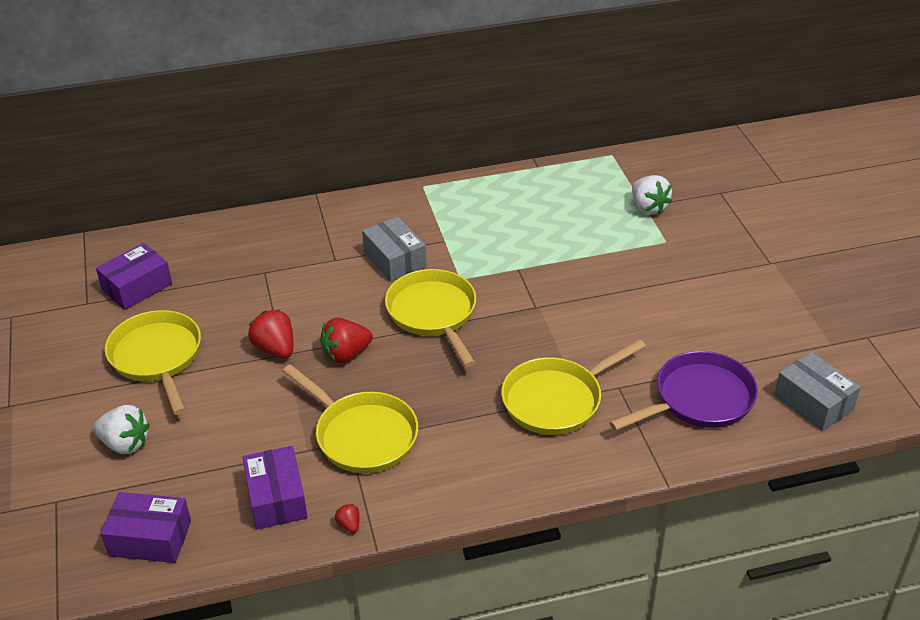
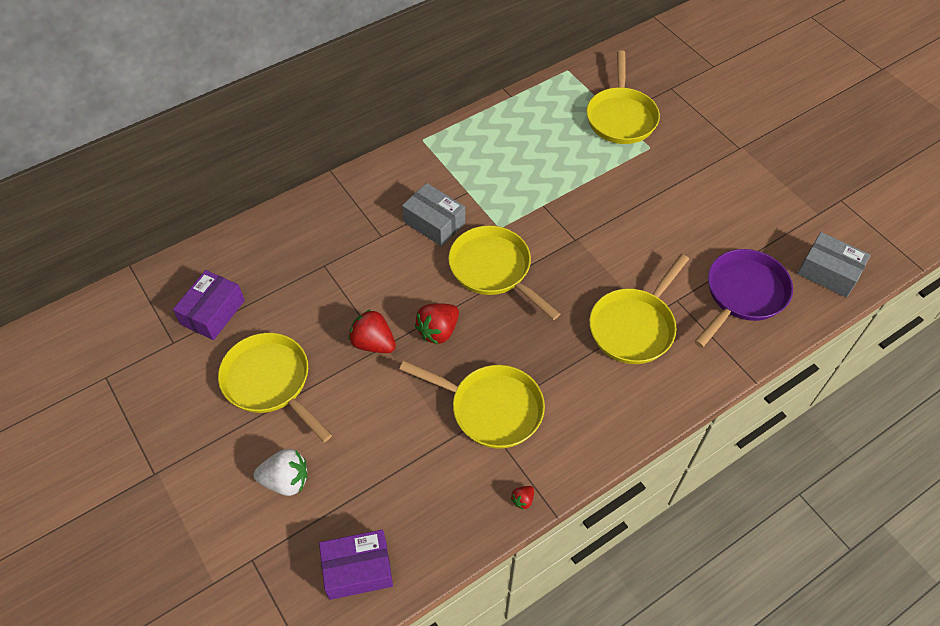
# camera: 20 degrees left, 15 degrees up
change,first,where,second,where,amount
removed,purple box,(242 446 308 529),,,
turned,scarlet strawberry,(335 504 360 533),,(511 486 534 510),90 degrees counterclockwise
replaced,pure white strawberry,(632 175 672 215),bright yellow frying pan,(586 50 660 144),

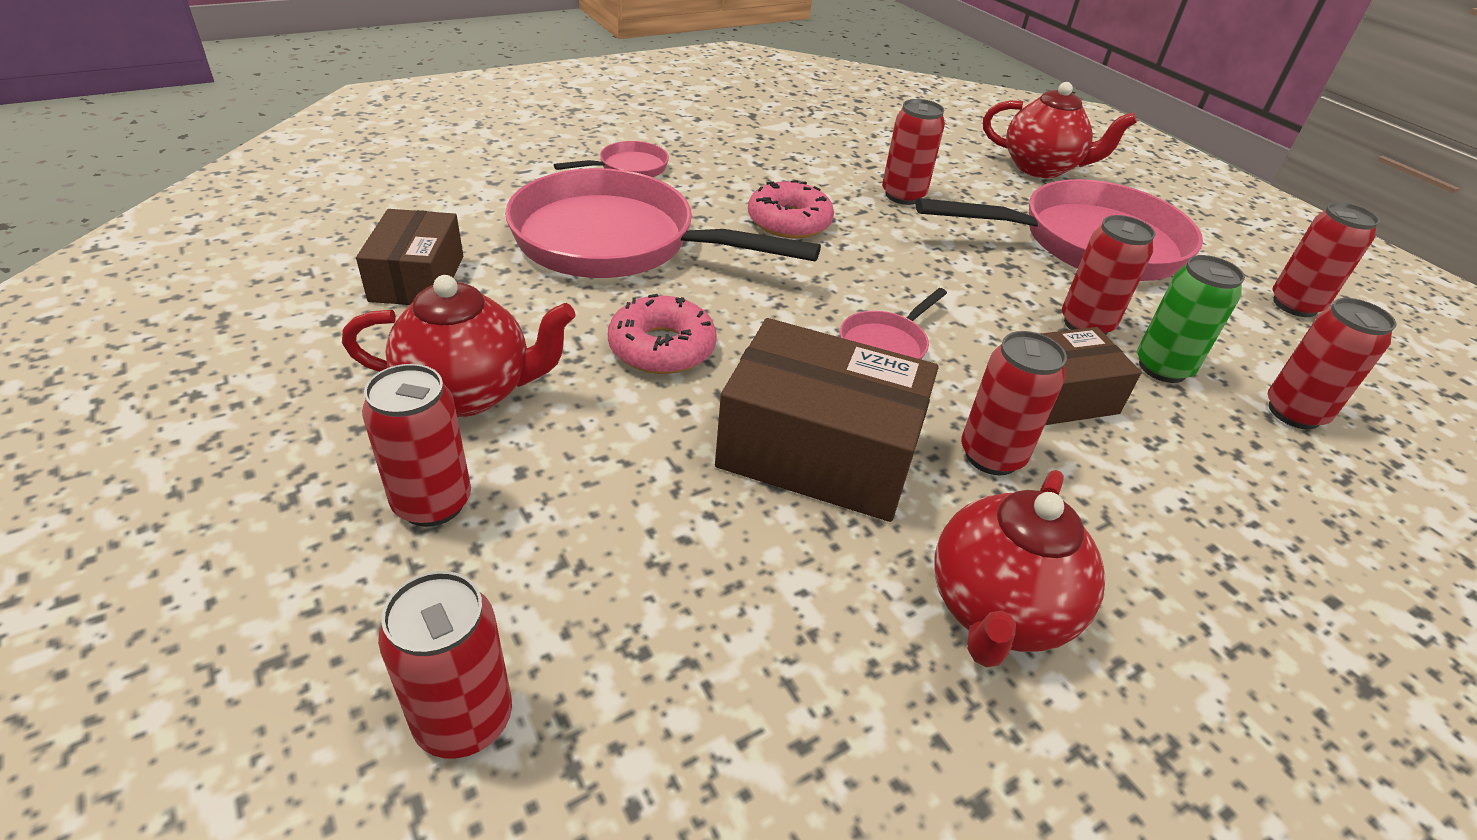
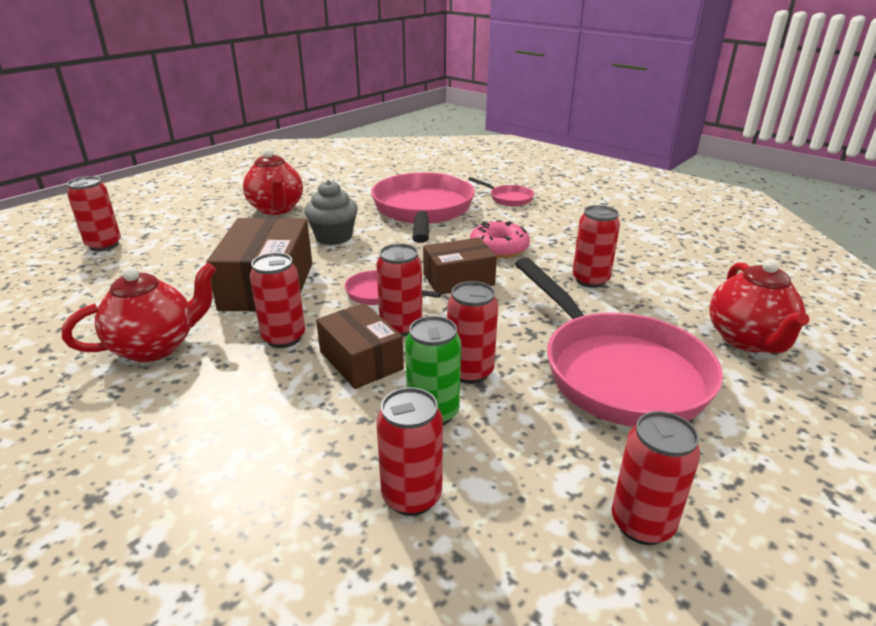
# camera: 75 degrees right, 10 degrees down
change,first,where,second,where,amount
moved,dark brown box,(356 209 463 305),,(423 238 497 294),
moved,scarlet tin,(362 364 471 527),,(376 243 422 336),
replaced,pink donut,(608 294 717 374),ash-grey muffin,(304 180 358 245),
turned,scarlet china teapot,(934 470 1106 667),,(62 263 216 362),135 degrees clockwise

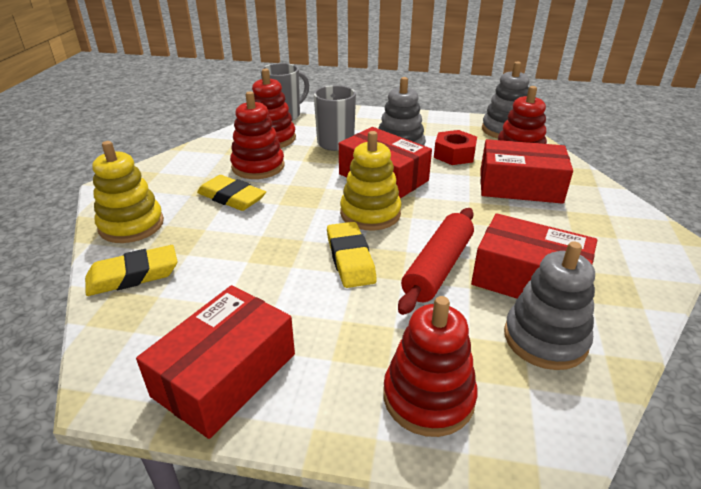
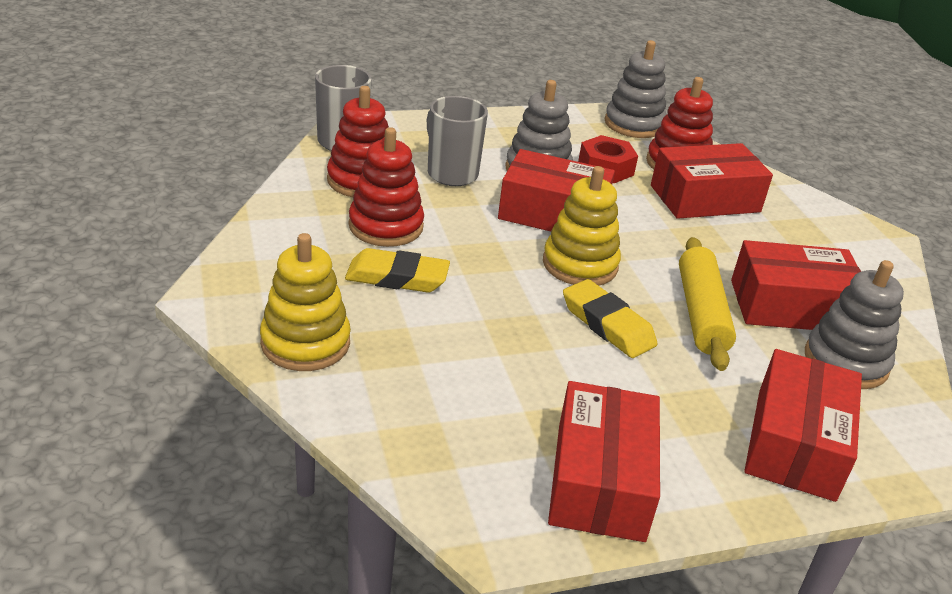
# camera: 30 degrees left, 0 degrees up
change,first,where,second,where,amount
removed,bright yellow pencil eraser,(85 245 178 296),,,
replaced,scarlet ring stacker,(383 296 478 437),scarlet box,(744 349 862 502),
recoloured,scarlet dough roller,(398 208 474 315),bright yellow dough roller,(679 237 736 371),

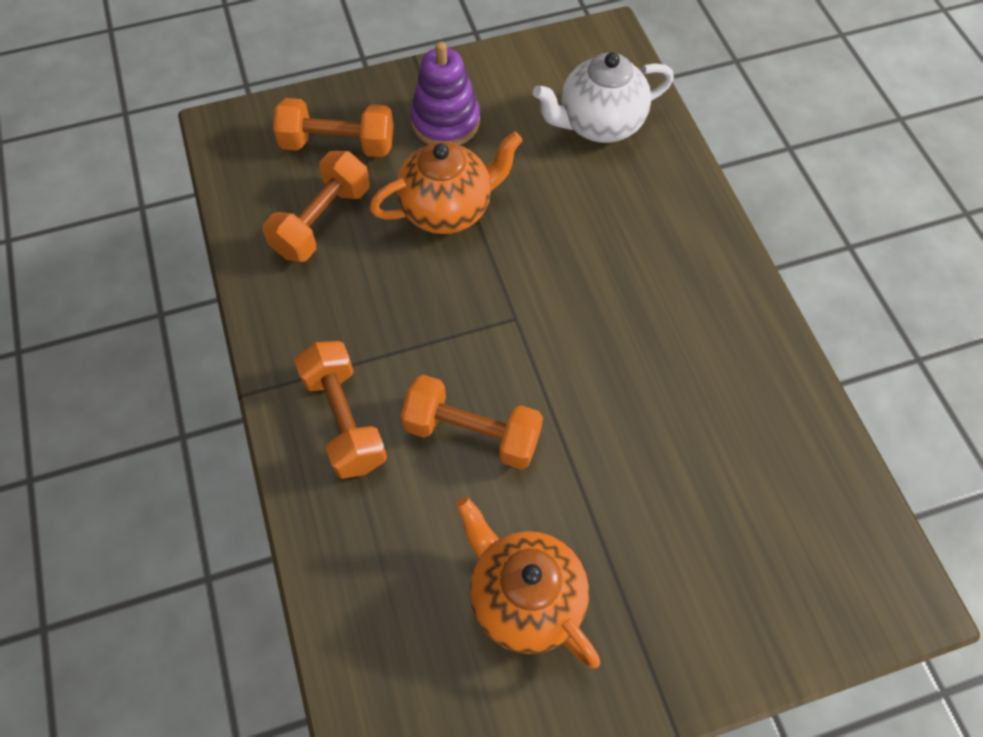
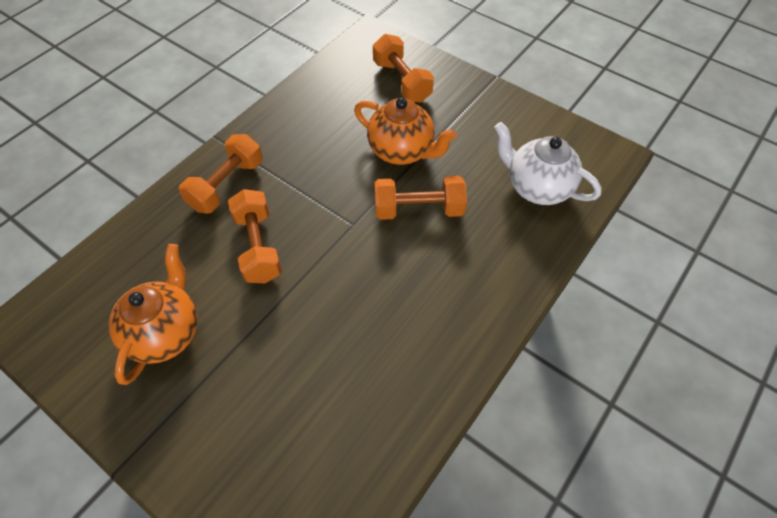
# camera: 55 degrees right, 5 degrees down
change,first,where,second,where,amount
moved,orange-coloured hand weight,(263 151 370 262),,(375 176 467 220),
removed,purple ring stacker,(410 41 480 145),,,

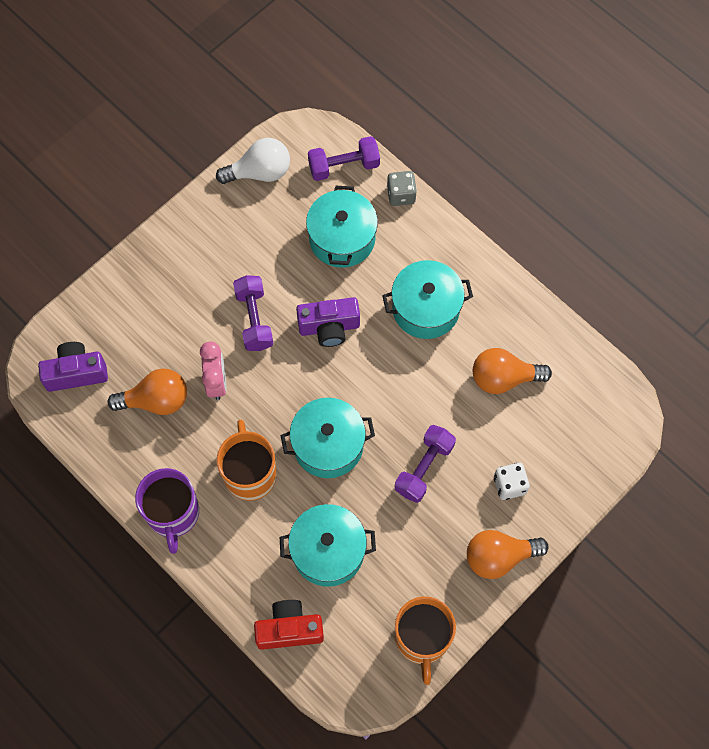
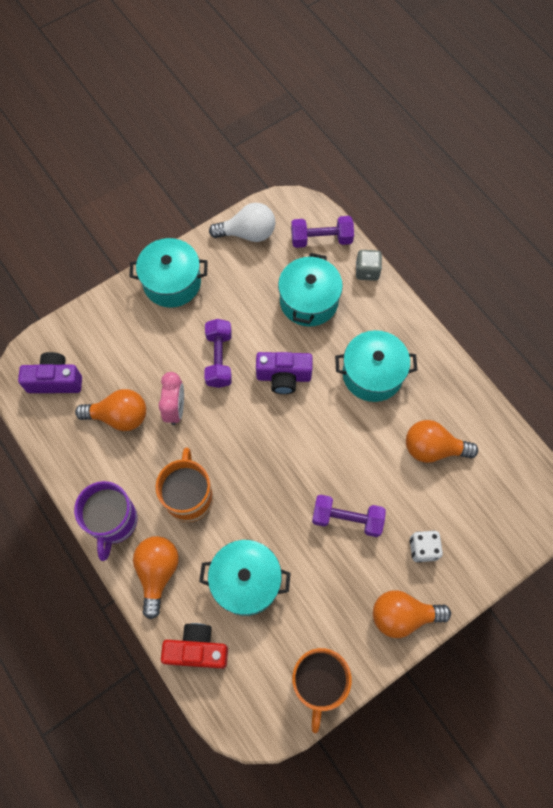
# camera: 10 degrees right, 0 degrees up
change,first,where,second,where,amount
moved,turquoise stockpot,(281 398 375 478),,(129 238 207 308),
turned,purple hand weight,(395 425 456 503),,(312 495 386 537),60 degrees clockwise
added,,,orange-coloured light bulb,(133 536 179 619),

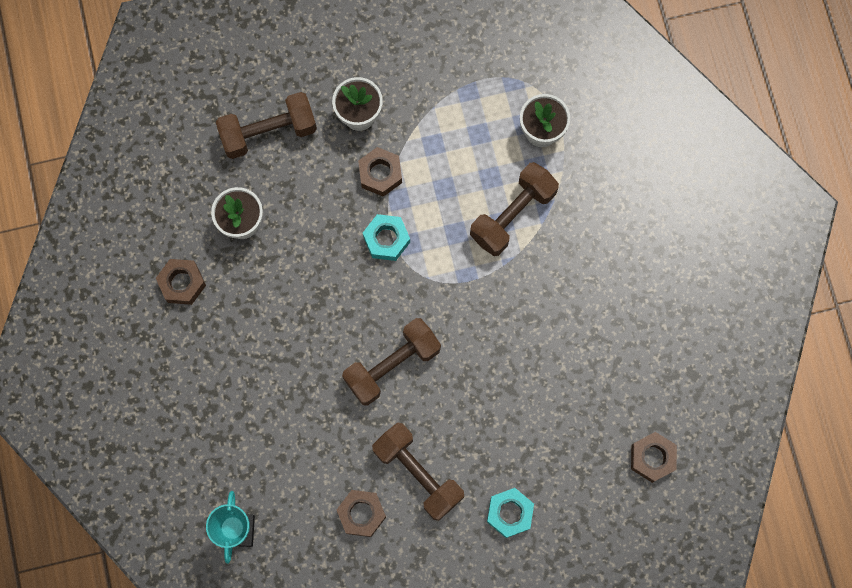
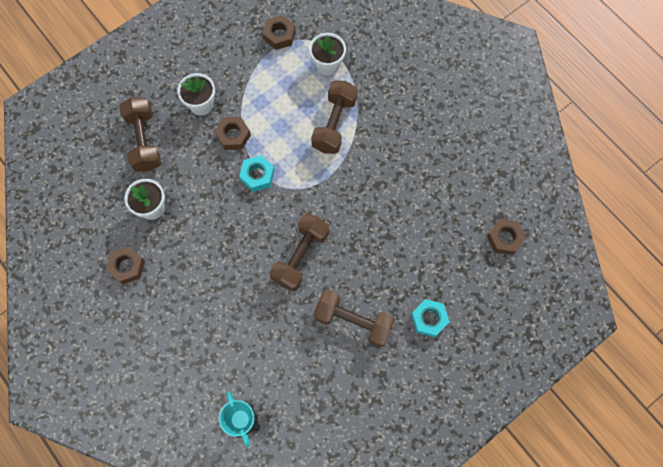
# camera: 25 degrees left, 5 degrees down
change,first,where,second,where,amount
turned,dark brown hand weight,(216 92 317 159),,(119 97 161 172),60 degrees counterclockwise
moved,dark brown hexagon nut,(336 490 386 537),,(263 15 296 50),

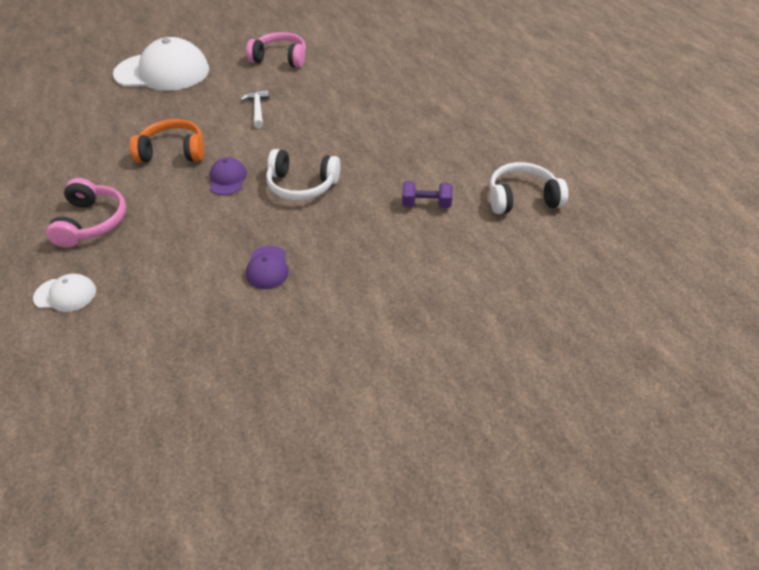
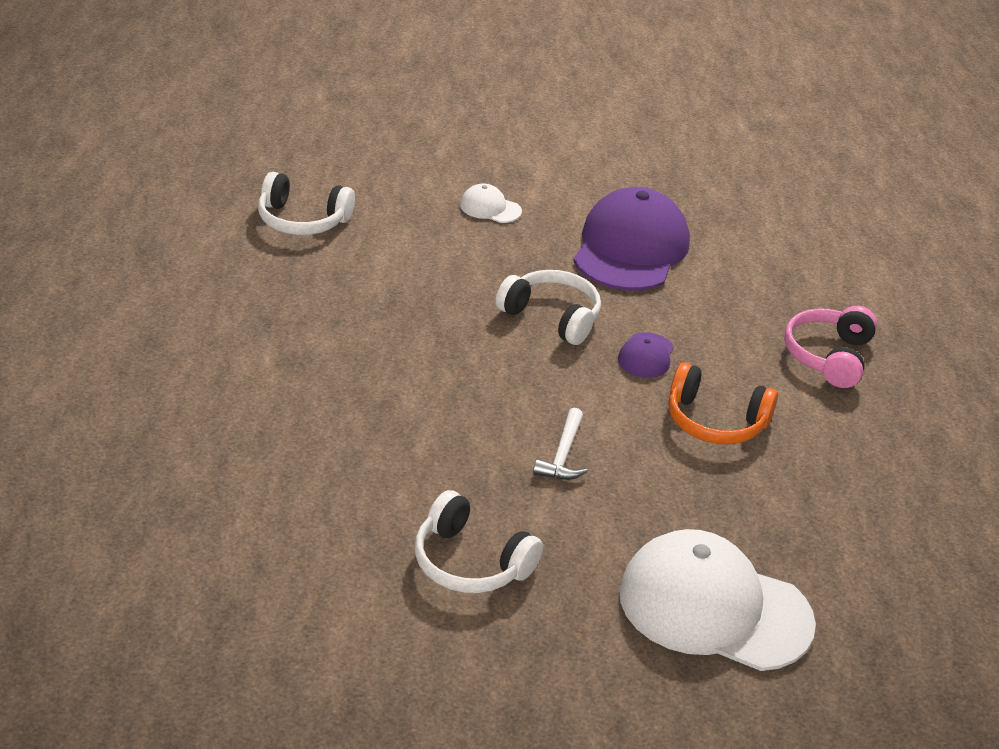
# camera: 160 degrees left, 10 degrees down
change,first,where,second,where,amount
moved,pure white baseball cap,(33 273 96 312),,(460 183 522 223),
recoloured,pink headphones,(246 32 306 68),pure white headphones,(415 490 543 593),
resized,purple baseball cap,(246 246 289 289),,(573 187 690 291),x2.29
removed,purple hand weight,(402 181 453 208),,,

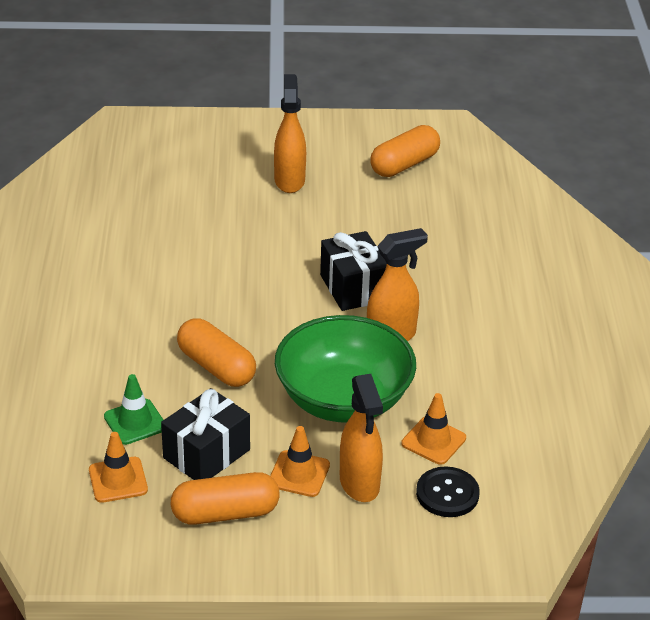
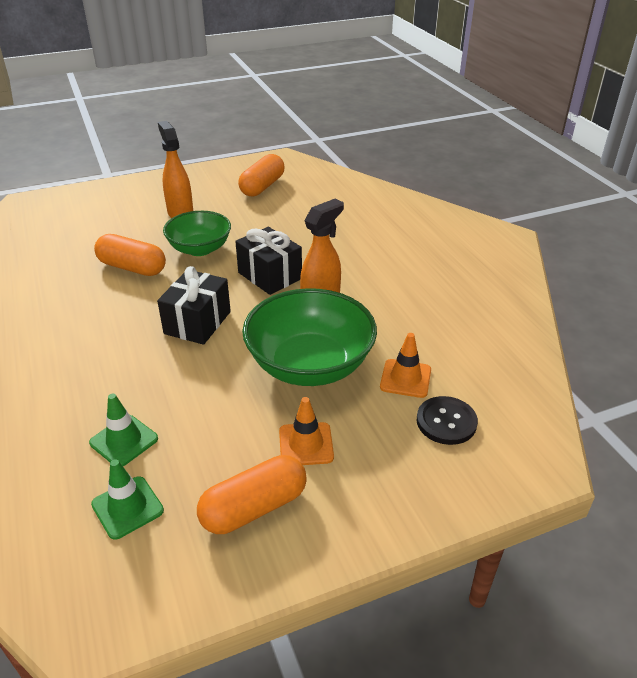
# camera: 20 degrees left, 0 degrees up
change,first,where,second,where,amount
recoloured,orange-coloured road cone,(89 432 148 503),leaf-green road cone,(91 459 164 540),
moved,jet-black present,(161 388 250 480),,(157 266 231 345),
moved,orange-coloured capsule,(177 318 256 387),,(94 234 166 276),
removed,orange-coloured sprayer,(340 374 383 502),,,
added,,,leaf-green deep dish,(163 211 231 256),

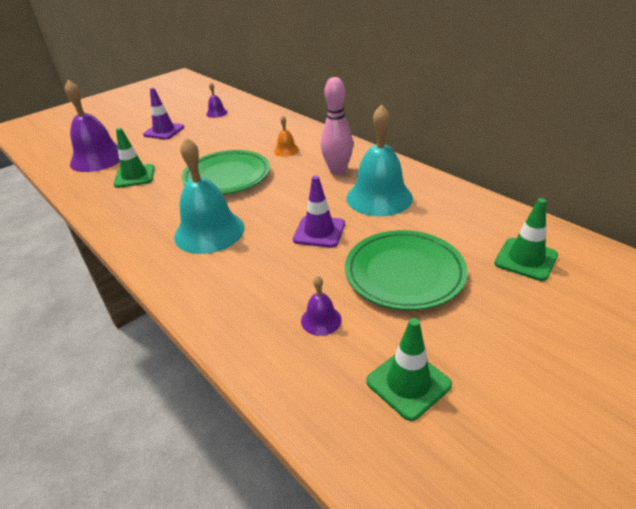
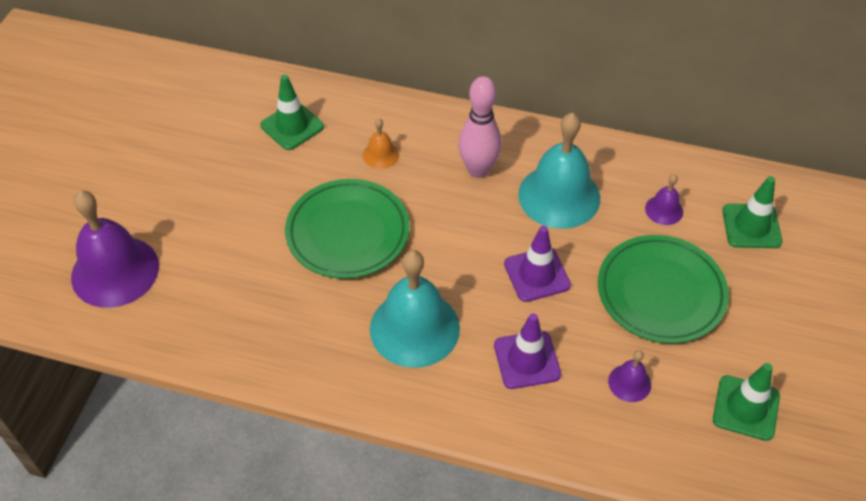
# camera: 35 degrees left, 15 degrees up
change,first,where,second,where,amount
moved,leaf-green road cone,(114 128 155 188),,(260 75 324 150),
moved,purple road cone,(143 88 184 139),,(494 313 561 389),
moved,purple school bell,(206 82 228 118),,(645 174 683 225),

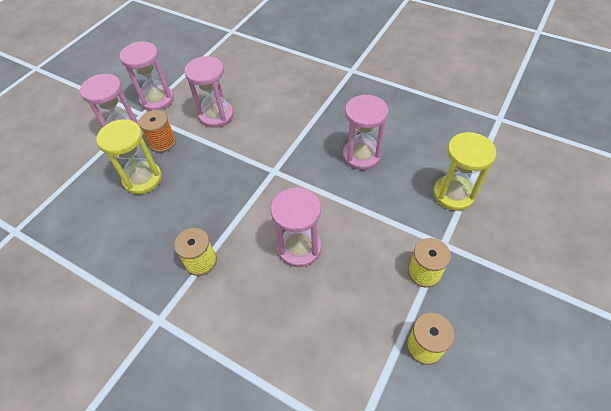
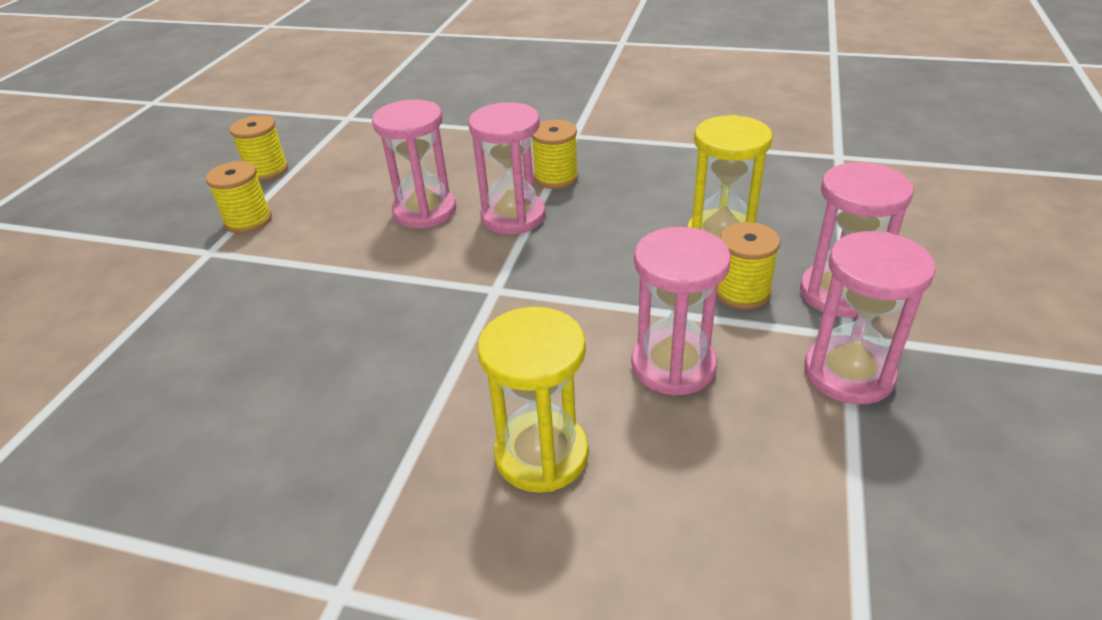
# camera: 165 degrees right, 15 degrees down
change,first,where,second,where,amount
recoloured,orange-coloured spool,(139 110 176 152),bright yellow spool,(717 222 780 309),
moved,pink sand timer,(343 94 388 170),,(468 102 546 234),
moved,bright yellow sand timer,(433 132 496 211),,(478 307 589 493),

